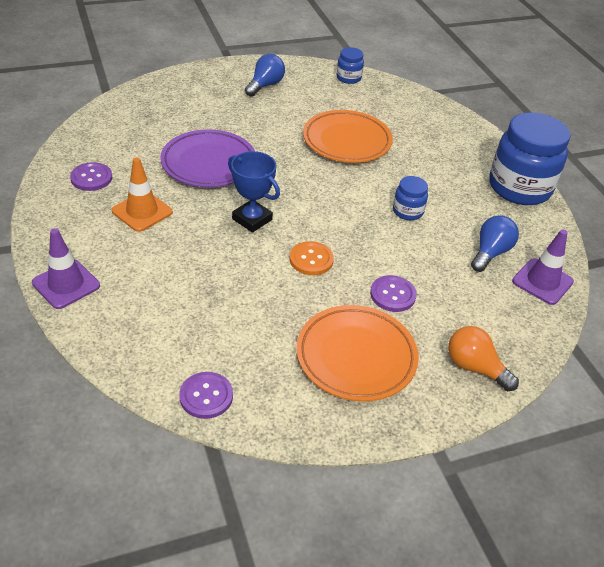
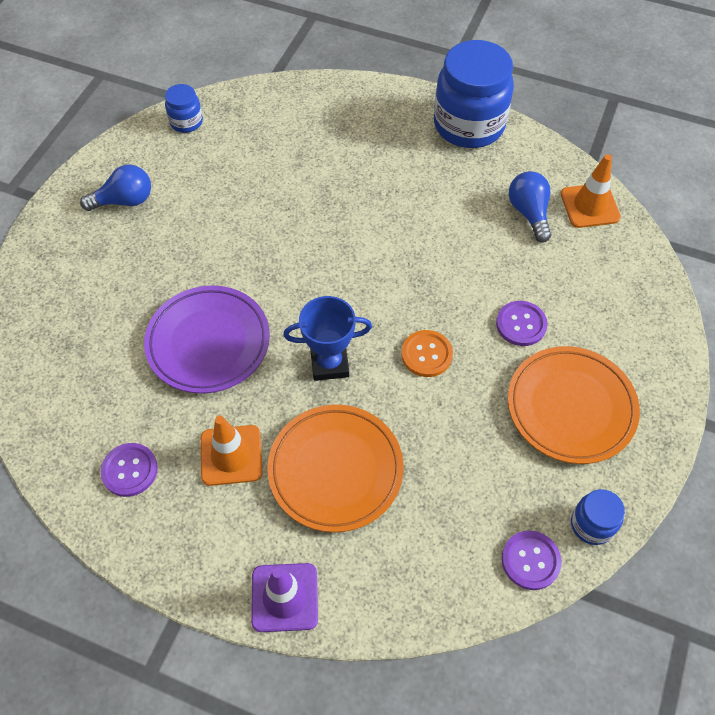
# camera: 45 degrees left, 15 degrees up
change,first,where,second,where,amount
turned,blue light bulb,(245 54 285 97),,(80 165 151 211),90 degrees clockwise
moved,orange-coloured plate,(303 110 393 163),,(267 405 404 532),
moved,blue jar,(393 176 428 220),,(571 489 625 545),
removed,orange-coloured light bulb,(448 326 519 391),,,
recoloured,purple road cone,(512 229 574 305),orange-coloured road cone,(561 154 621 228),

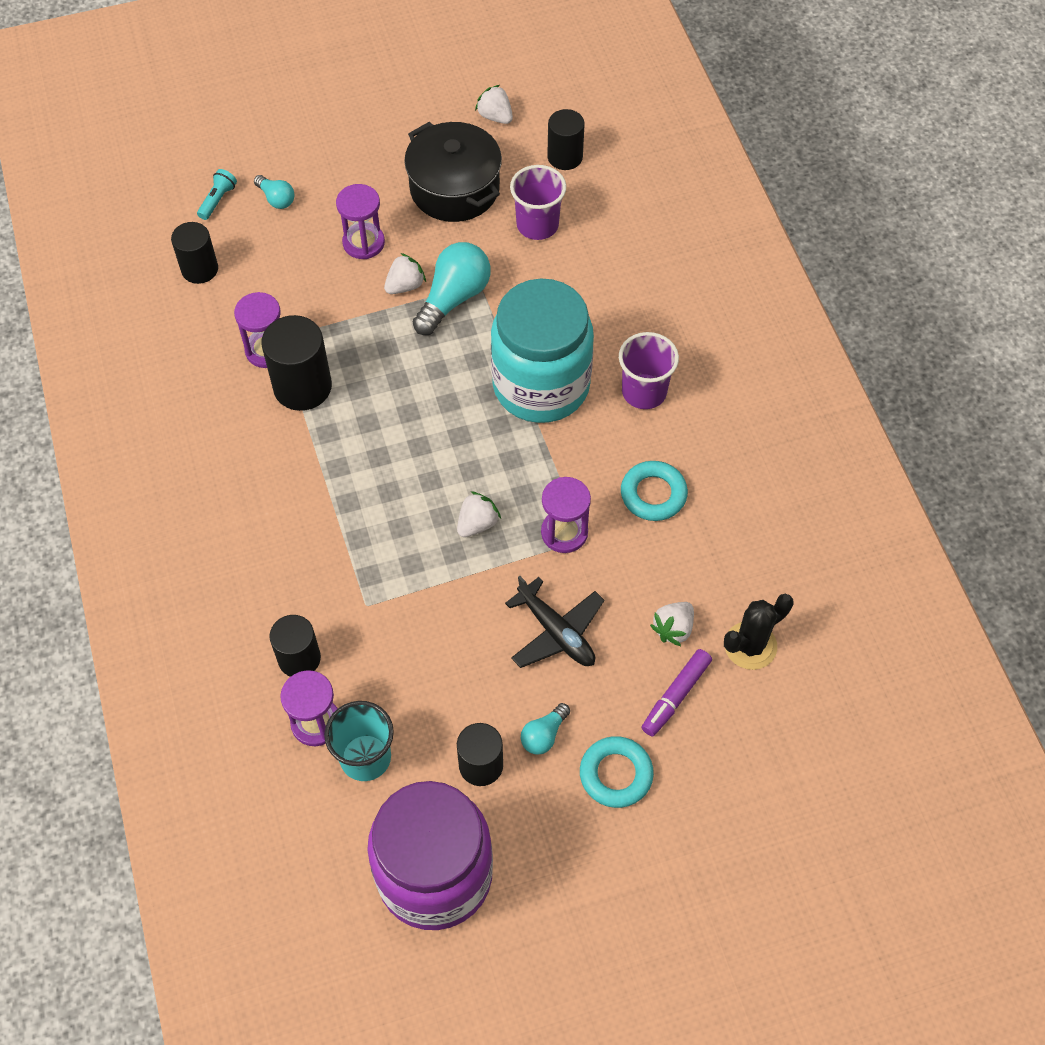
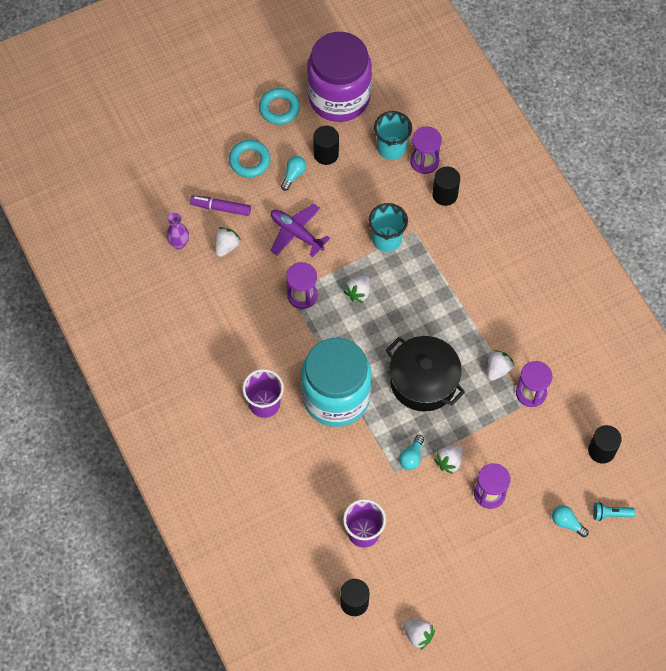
# camera: 170 degrees right, 5 degrees up
change,first,where,second,where,amount
turned,turquoise pocket torch,(197 169 237 220),,(593 502 635 521),75 degrees clockwise
replaced,jet-black cylinder shape,(261 315 332 411),pure white strawberry,(487 350 514 380),
moved,jet-black stockpot,(404 122 502 222),,(386 336 465 412),
resized,turquoise light bulb,(413 242 491 335),,(399 435 424 470),x0.53
recoloured,jet-black plane,(505 576 604 668),purple plane,(270 204 330 257),
moved,turquoise ring,(621 461 688 521),,(259 88 300 125),
turned,purple felt pen,(642 649 712 736),,(190 195 251 216),105 degrees counterclockwise
replaced,jet-black prickly plant,(724 594 793 670),purple tall vase,(166 213 189 249),
added,,,turquoise tumbler,(369 203 408 252),

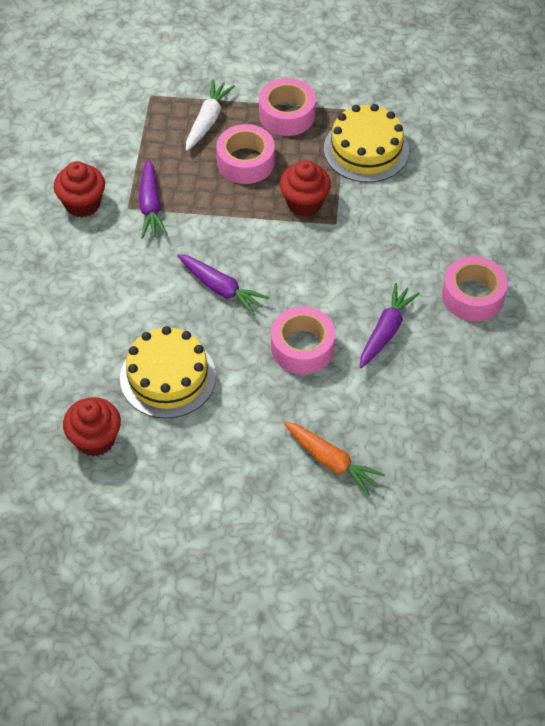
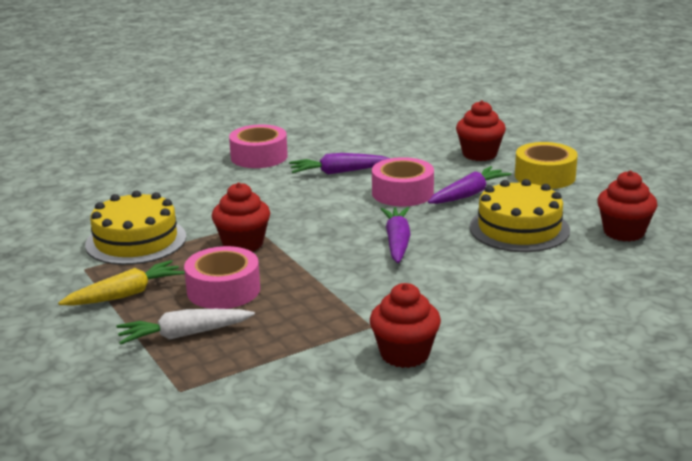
# camera: 125 degrees left, 30 degrees down
change,first,where,second,where,amount
moved,purple root vegetable,(139 158 167 239),,(428 166 511 204),
replaced,pink roll of tape,(259 78 316 136),bright yellow root vegetable,(58 260 185 306),
replaced,orange-coloured root vegetable,(284 422 385 496),scarlet muffin,(456 100 506 161),
added,,,bright yellow roll of tape,(515 142 578 189),

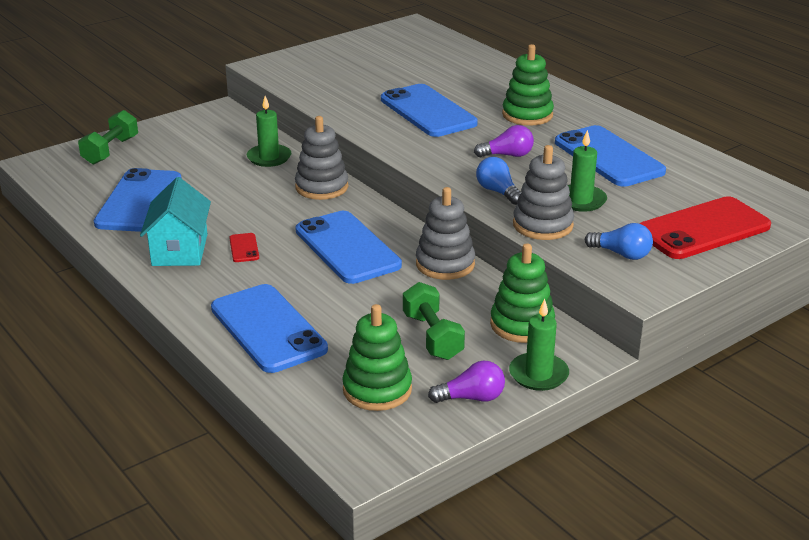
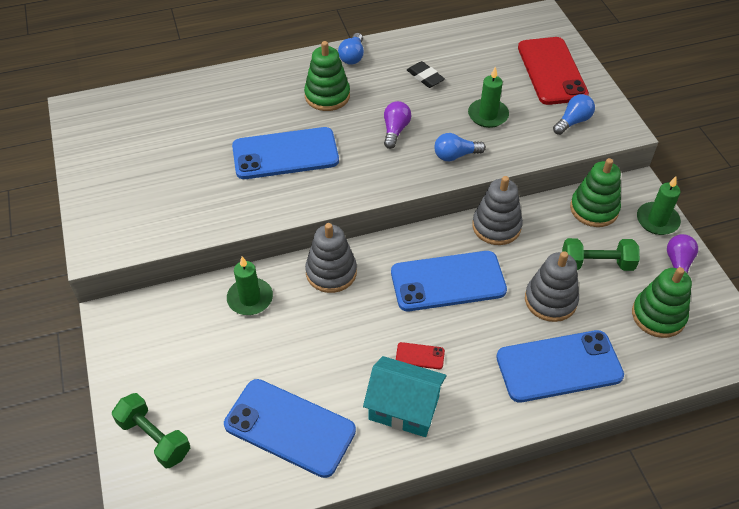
# camera: 70 degrees left, 20 degrees up
change,first,where,second,where,amount
moved,ash-grey ring stacker,(513 145 574 240),,(525 251 579 322),
replaced,blue mobile phone,(555 125 666 187),jet-black pencil eraser,(407 61 445 88),
added,,,blue light bulb,(338 33 364 65),

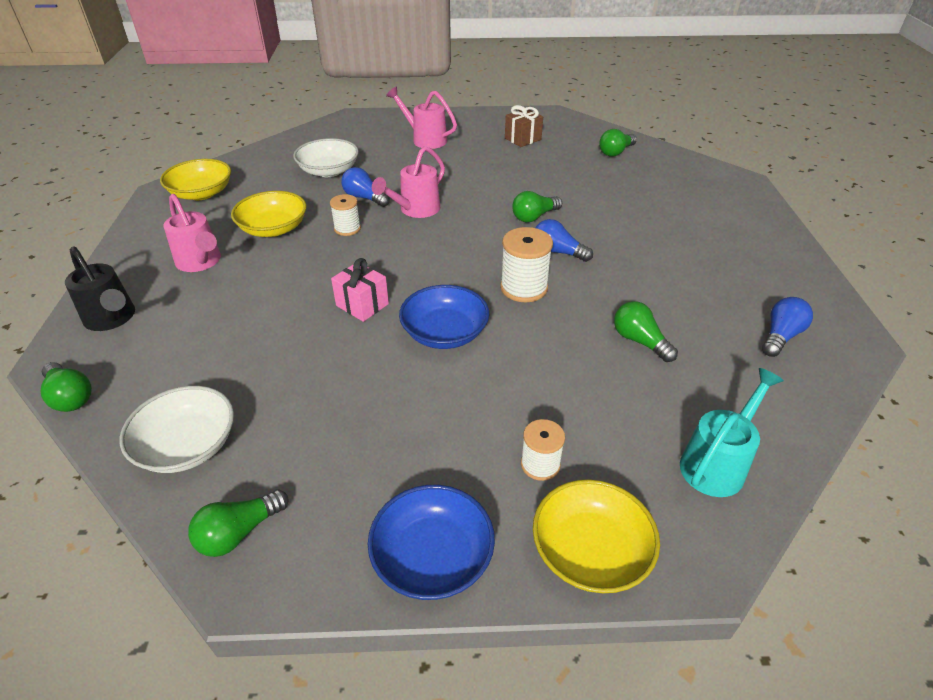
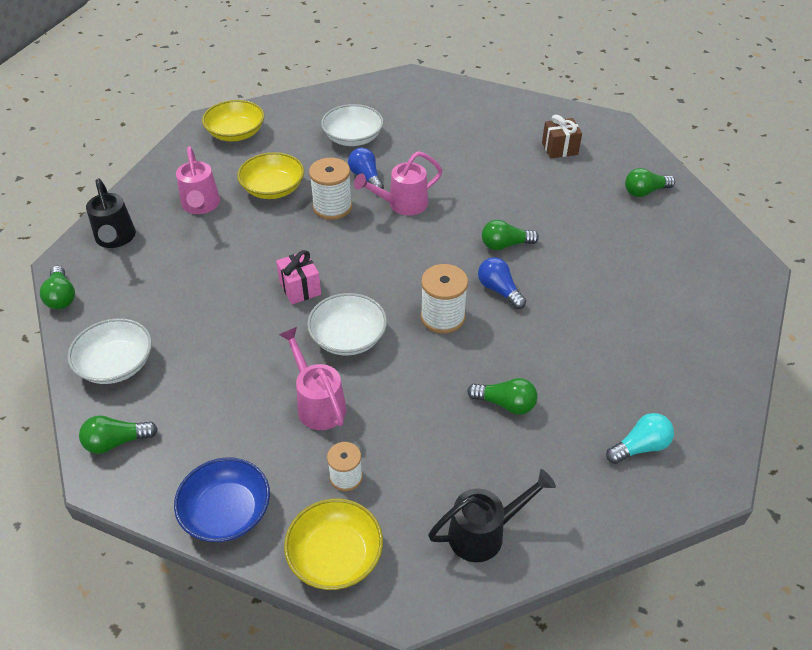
# camera: 25 degrees right, 5 degrees up
change,first,where,second,where,amount
resized,pure white spool,(330 194 361 236),,(309 158 352 220),x1.59
moved,pink watering can,(386 86 457 149),,(279 327 347 430),
recoloured,blue deep dish,(399 285 489 349),pure white deep dish,(307 293 387 356),
turned,leaf-green light bulb,(614 301 678 362),,(467 378 538 415),120 degrees clockwise
recoloured,turquoise watering can,(680 368 784 497),jet-black watering can,(428 469 556 562),
recoloured,blue light bulb,(762 297 813 357),turquoise light bulb,(606 413 674 464),

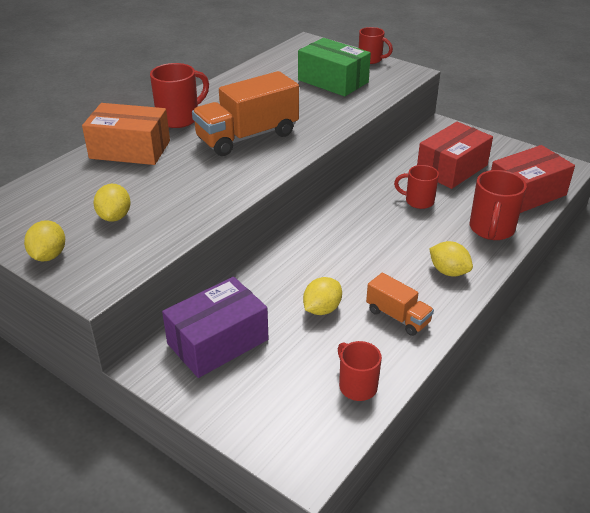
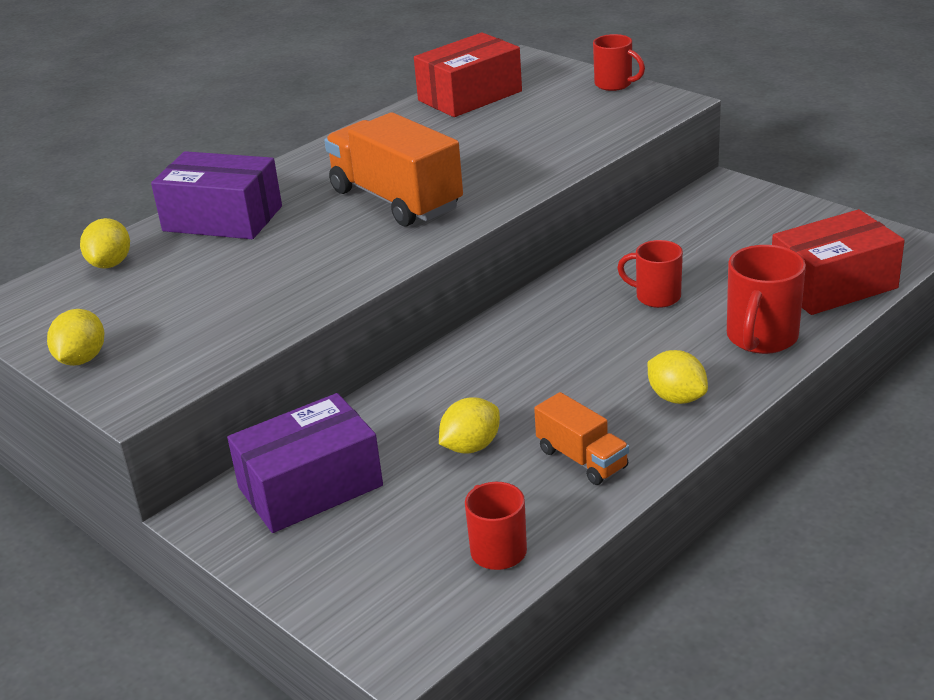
# camera: 10 degrees right, 5 degrees down
change,first,where,second,where,amount
recoloured,orange-coloured box,(82 103 170 165),purple box,(151 151 282 239),
moved,bright yellow lemon,(93 183 131 222),,(80 218 130 269),
removed,scarlet tea mug,(150 63 209 128),,,
turned,orange-coloured lorry,(192 71 299 156),,(324 112 463 227),75 degrees clockwise
removed,leaf-green box,(298 38 371 96),,,
moved,scarlet box,(417 122 493 189),,(414 32 522 117),

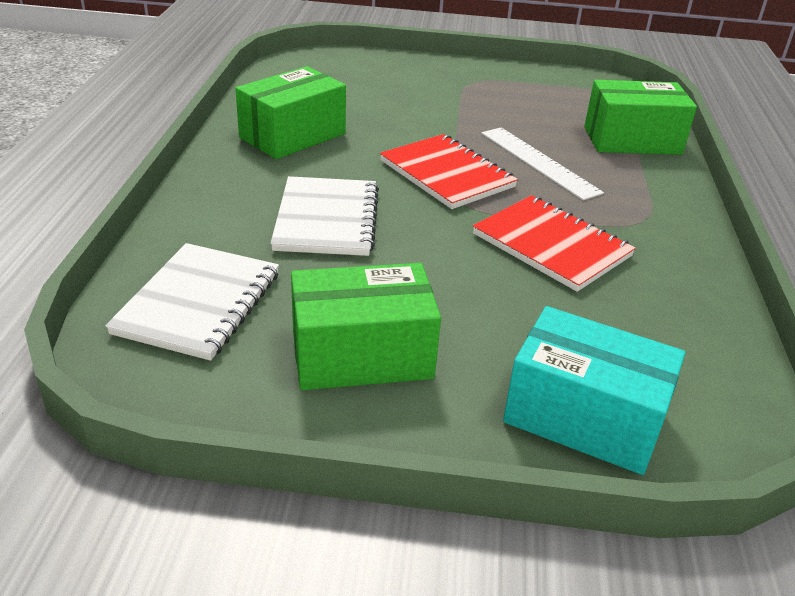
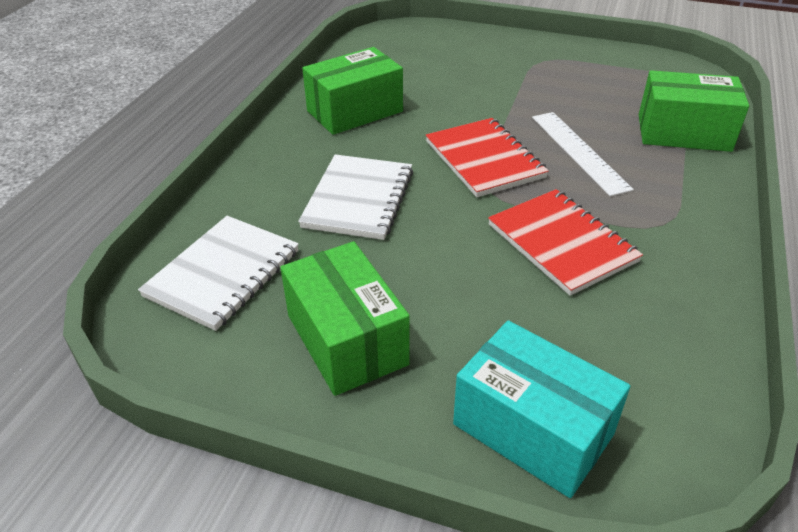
# camera: 15 degrees right, 5 degrees up
change,first,where,second,where,amount
turned,leaf-green box,(291 263 441 390),,(280 241 410 396),60 degrees clockwise

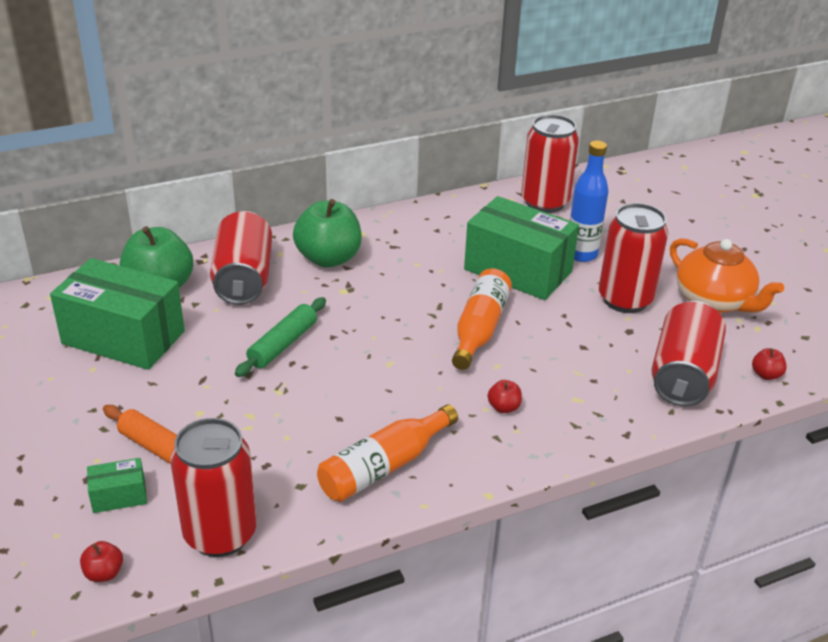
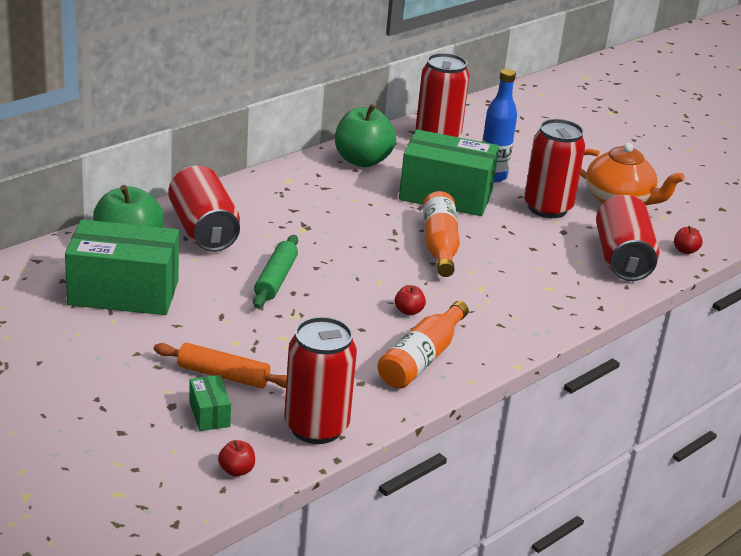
# camera: 20 degrees left, 5 degrees down
change,first,where,second,where,amount
turned,leaf-green box,(87 458 147 513),,(189 375 231 431),75 degrees counterclockwise
moved,leaf-green toy apple,(293 199 362 267),,(335 104 396 167),
moved,scarlet toy apple,(488 380 522 413),,(395 285 426 315),

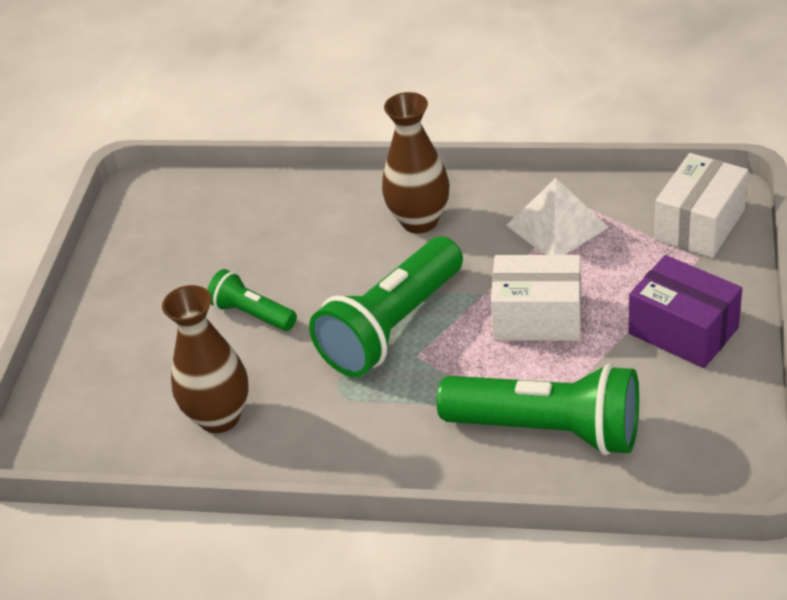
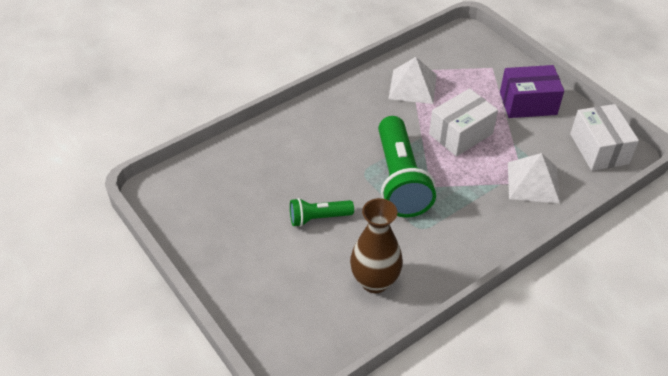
# camera: 50 degrees left, 5 degrees up
change,first,where,second,where,amount
removed,dark brown tall vase,(382 92 450 233),,,
replaced,leaf-green pocket torch,(437 364 639 455),pure white pyramid shape,(508 153 560 203),
moved,pure white box,(654 153 748 258),,(570 104 639 171),

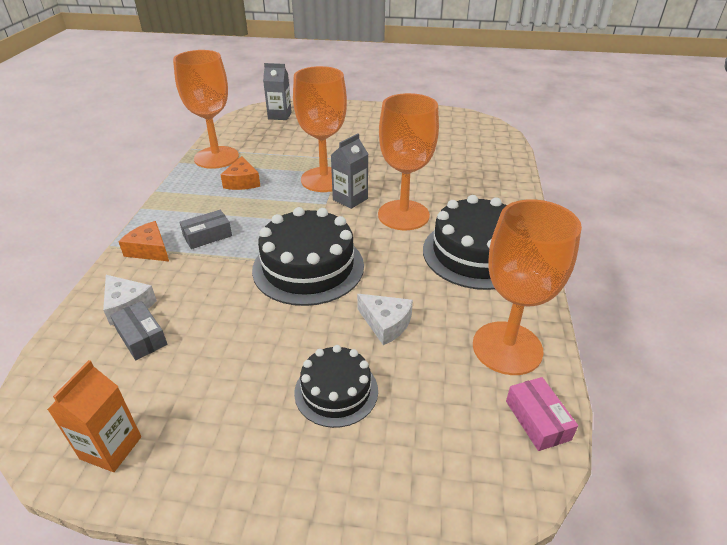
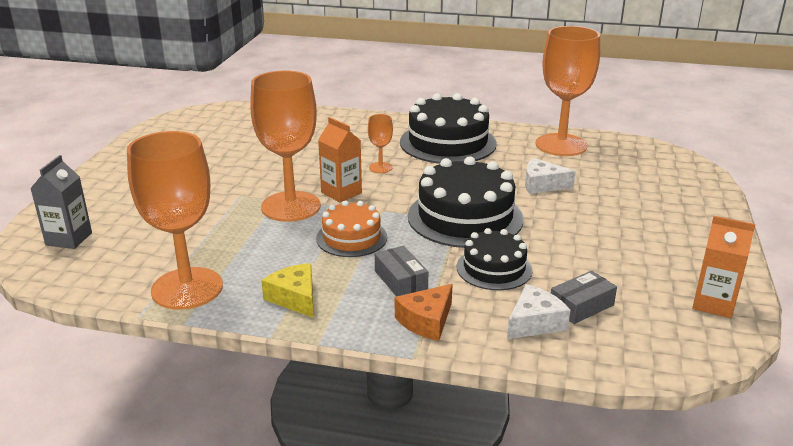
# camera: 85 degrees left, 10 degrees down
change,first,where,second,where,amount
removed,orange-coloured cheese wedge,(220 156 260 190),,,
moved,jet-black gateau,(294 345 378 428),,(457 228 533 290),
recoloured,ash-grey milk carton,(331 134 368 209),orange-coloured milk carton,(318 117 362 202),
turned,pure white cheese wedge,(357 294 413 345),,(525 158 576 194),120 degrees counterclockwise
resized,orange-coloured wine glass,(378 93 439 230),,(368 114 393 173),x0.44
removed,pink box,(506 377 578 451),,,
added,,,bright yellow cheese wedge,(261 263 314 318),
added,,,orange-coloured gateau,(316 201 387 257),

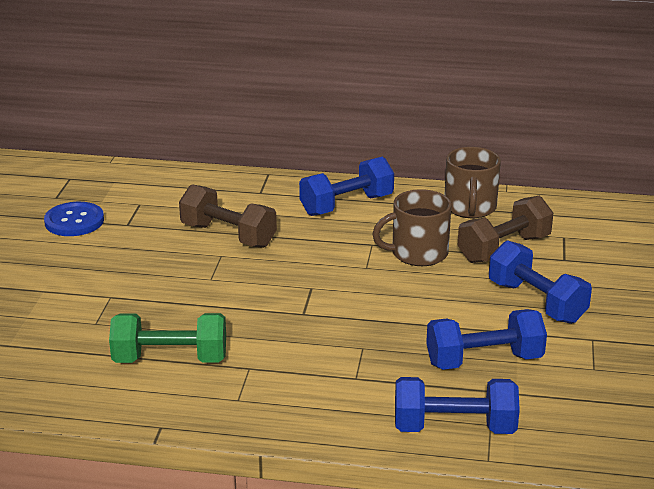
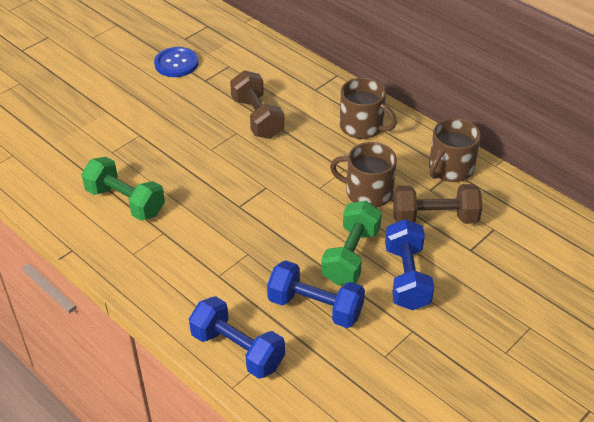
# camera: 35 degrees right, 15 degrees up
change,first,where,second,where,amount
replaced,blue hand weight,(299 157 394 216),dark brown tea mug,(340 78 397 139),
added,,,leaf-green hand weight,(321 201 382 285),

